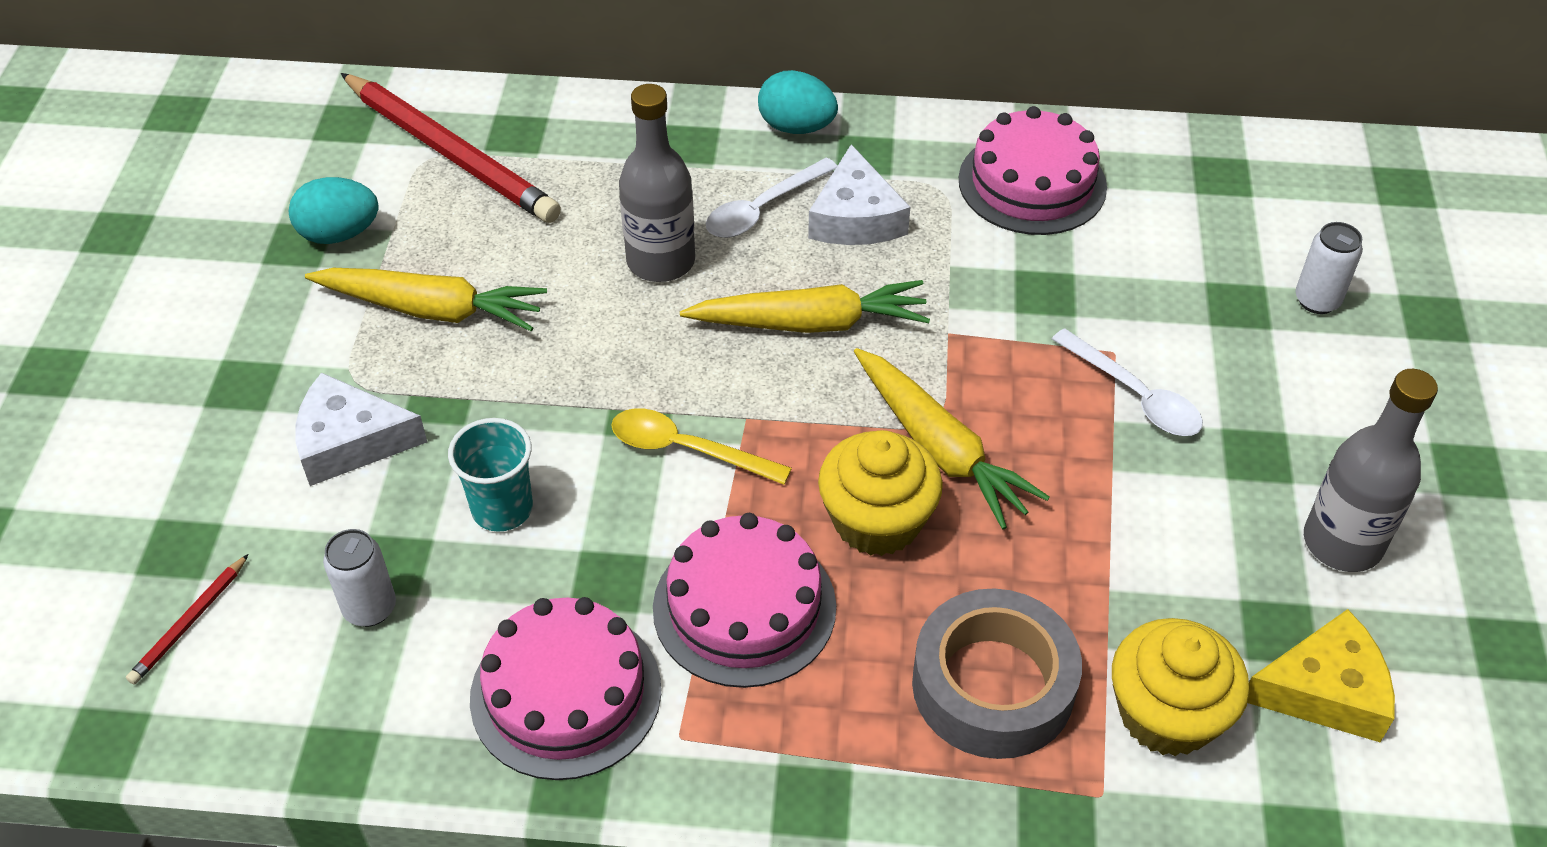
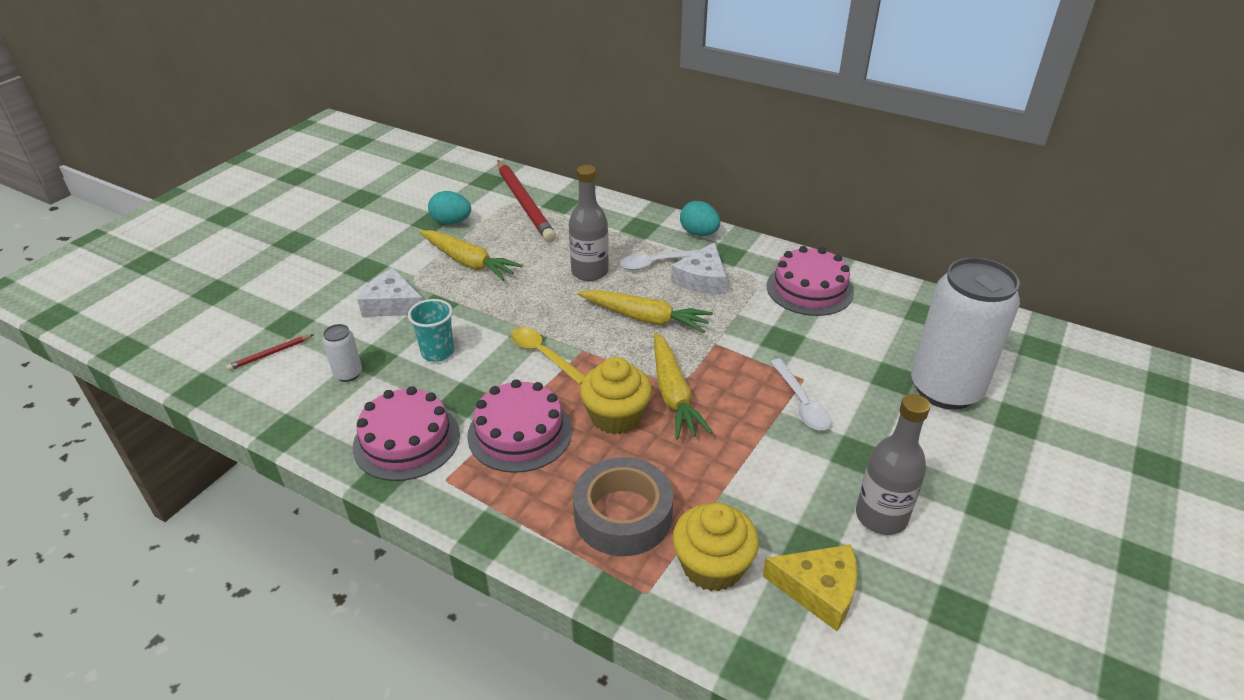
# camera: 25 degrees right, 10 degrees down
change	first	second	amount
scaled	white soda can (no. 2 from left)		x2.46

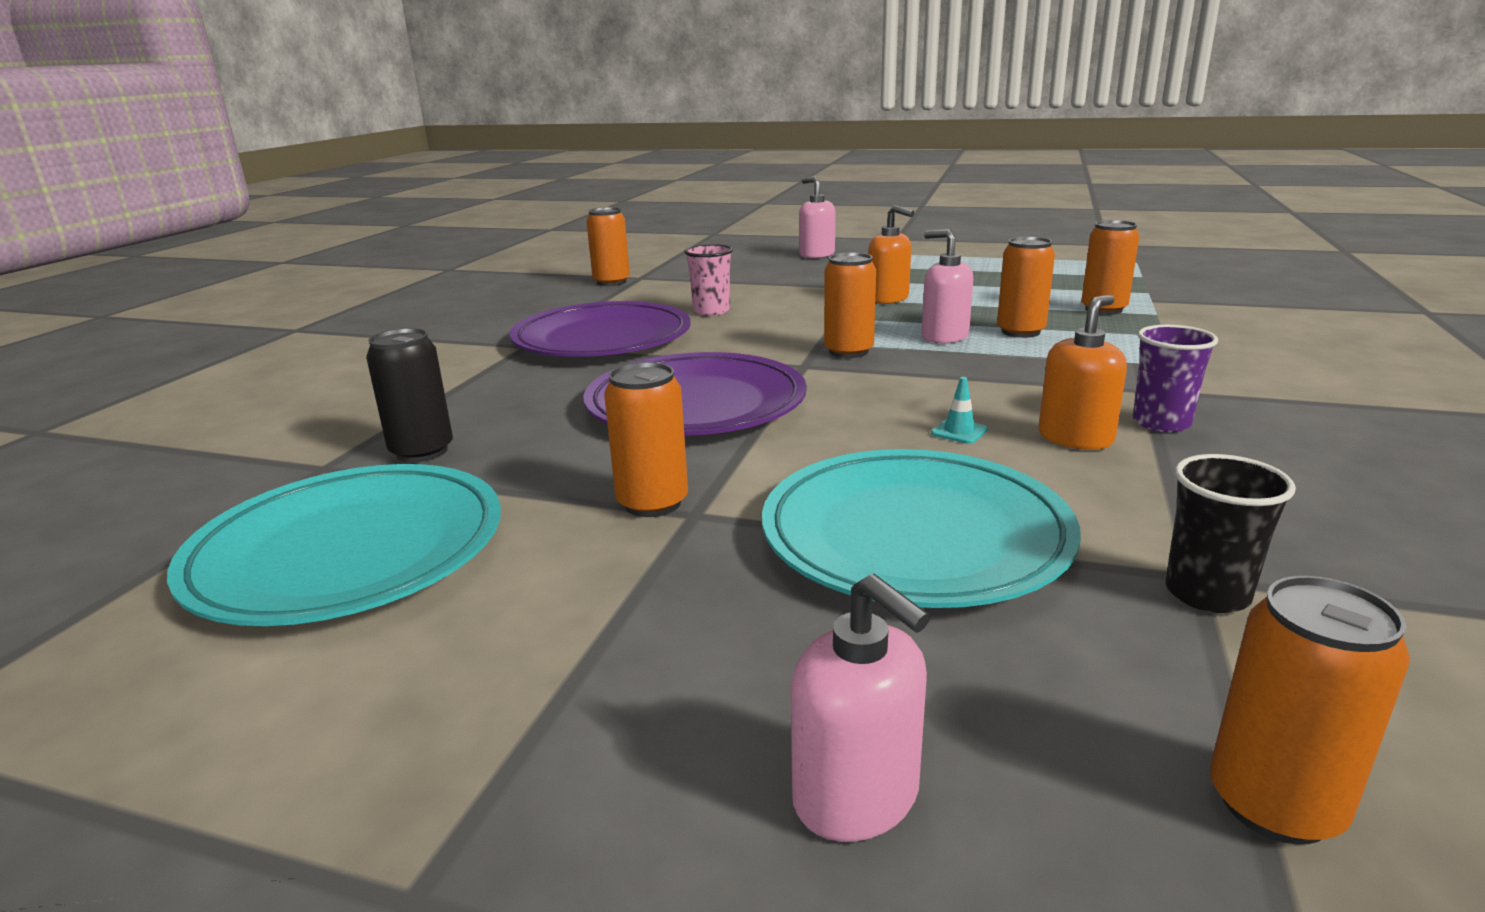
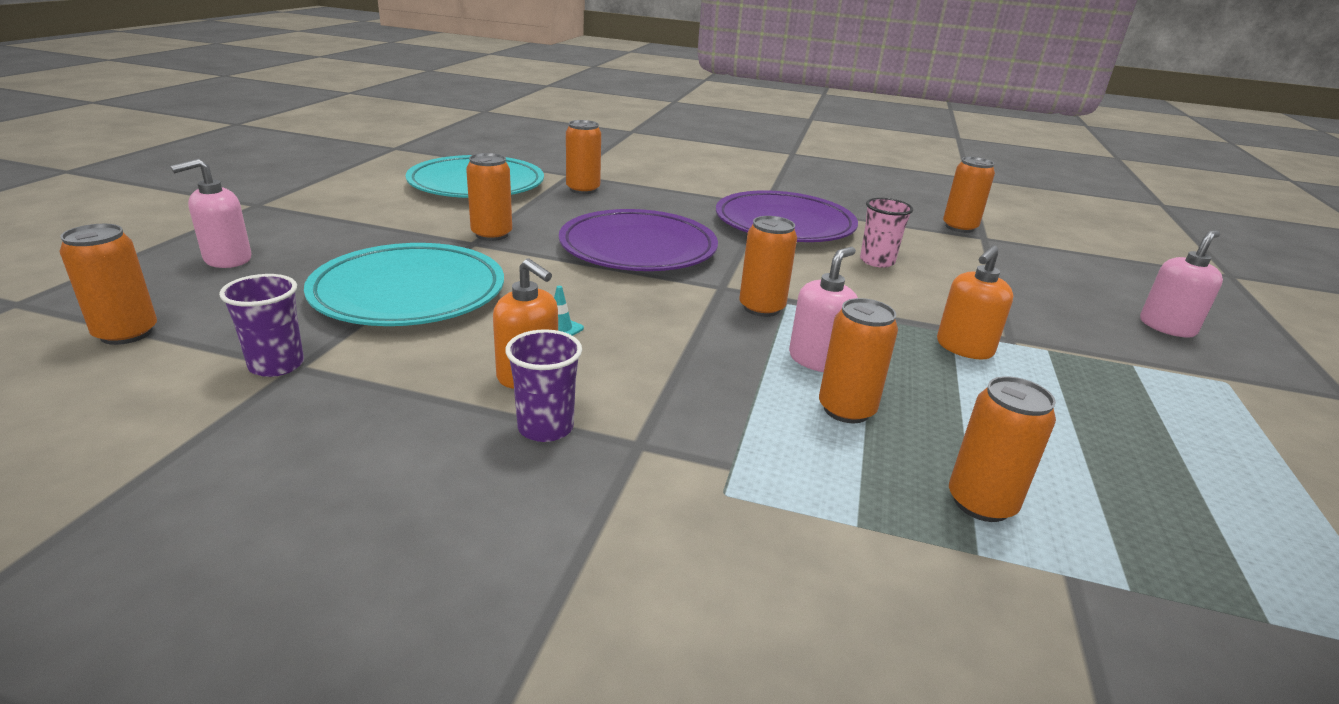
# camera: 85 degrees right, 5 degrees up
change	first	second	amount
repainted	ebony soda can	bright orange soda can (no. 3 from left)	
repainted	ebony cup	royal purple cup (no. 1 from left)	

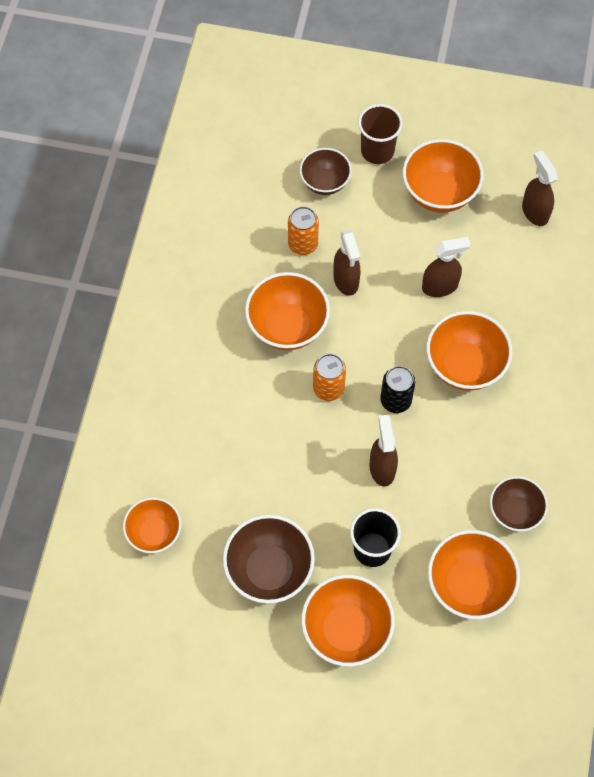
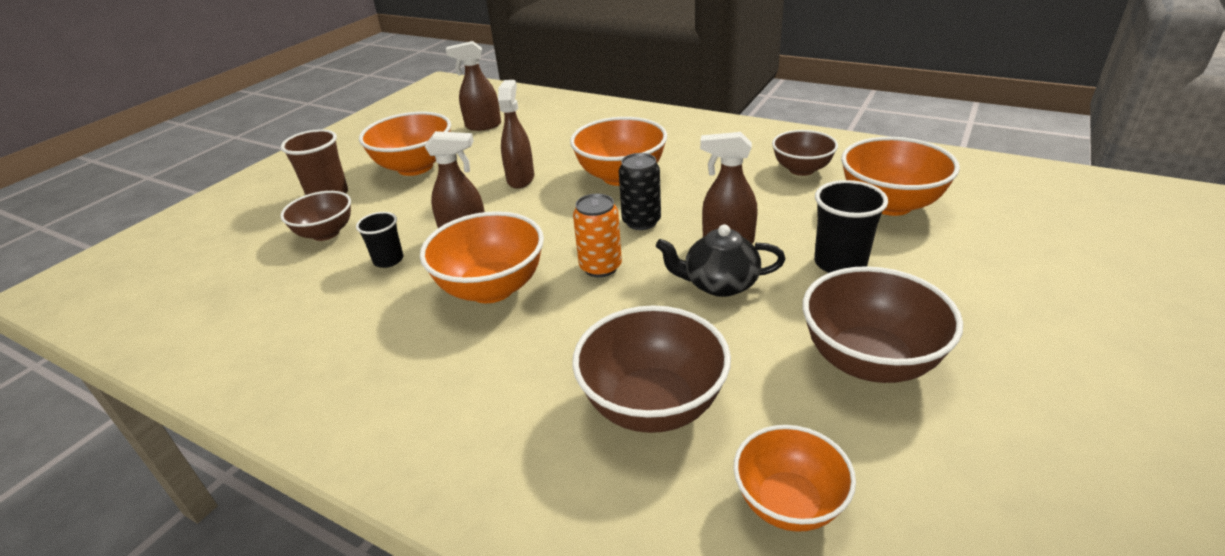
# camera: 70 degrees left, 30 degrees down
change	first	second	amount
swapped	bright orange soda can (no. 1 from left)	ebony cup (no. 1 from left)	
gone	bright orange serving bowl (no. 3 from left)		
new		ebony tea pot	
new		dark brown serving bowl (no. 2 from left)	

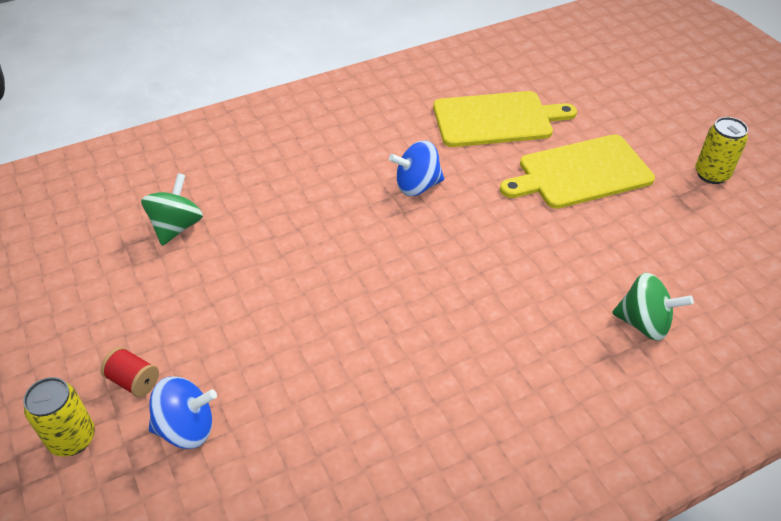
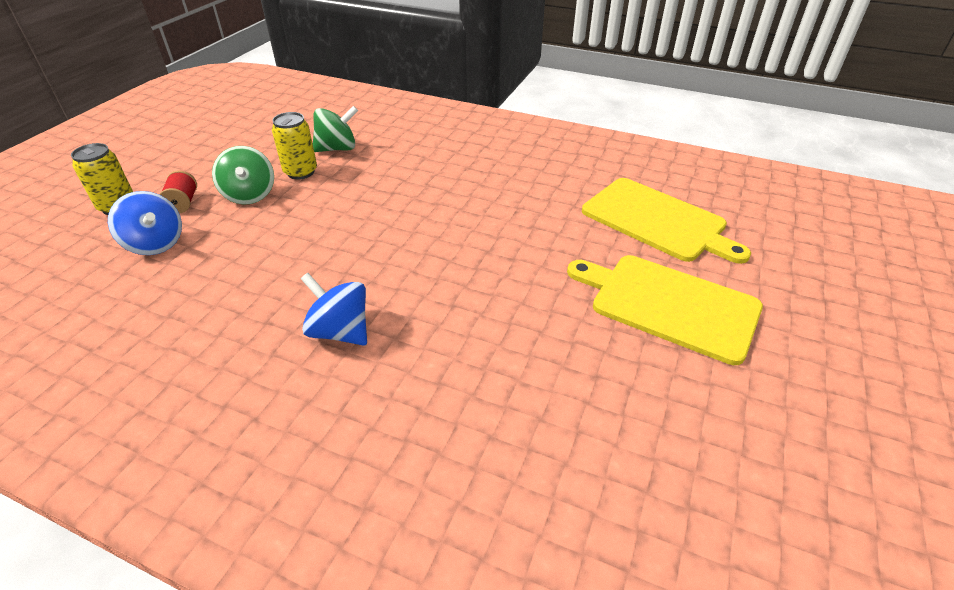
# camera: 50 degrees right, 5 degrees down
change	first	second	amount
shifted	golden soda can (no. 2 from left)		
shifted	blue toy top (no. 2 from left)		
shifted	leaf-green toy top (no. 2 from left in the first image)	leaf-green toy top (no. 1 from left)	

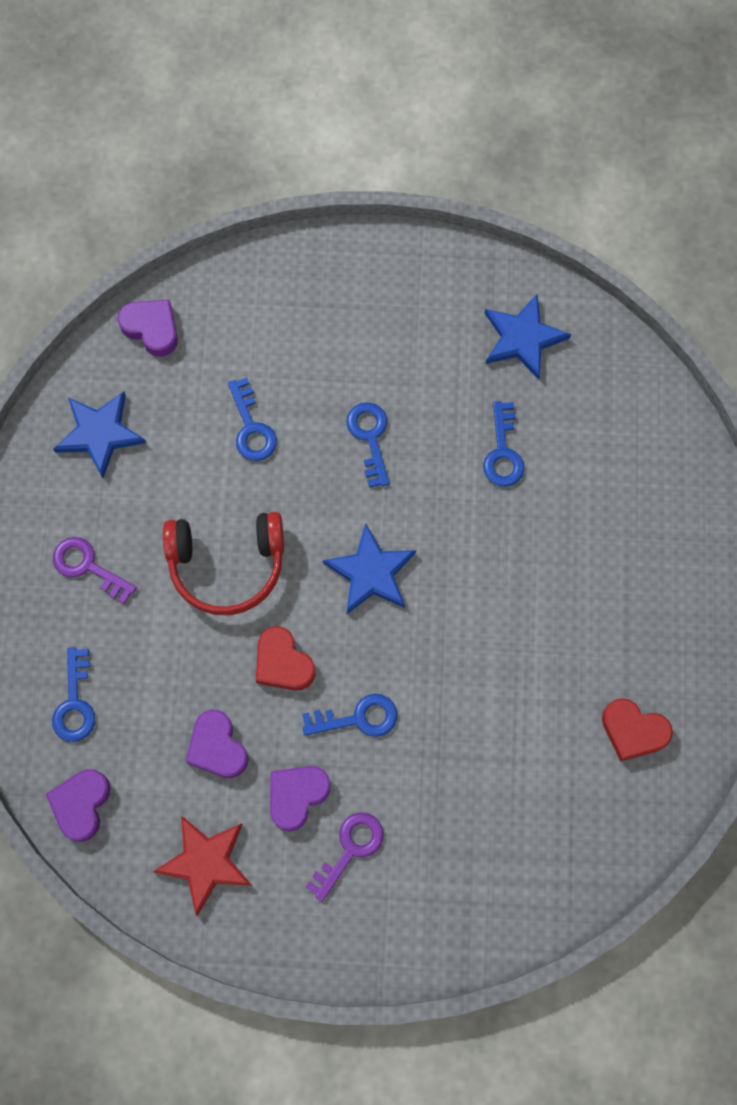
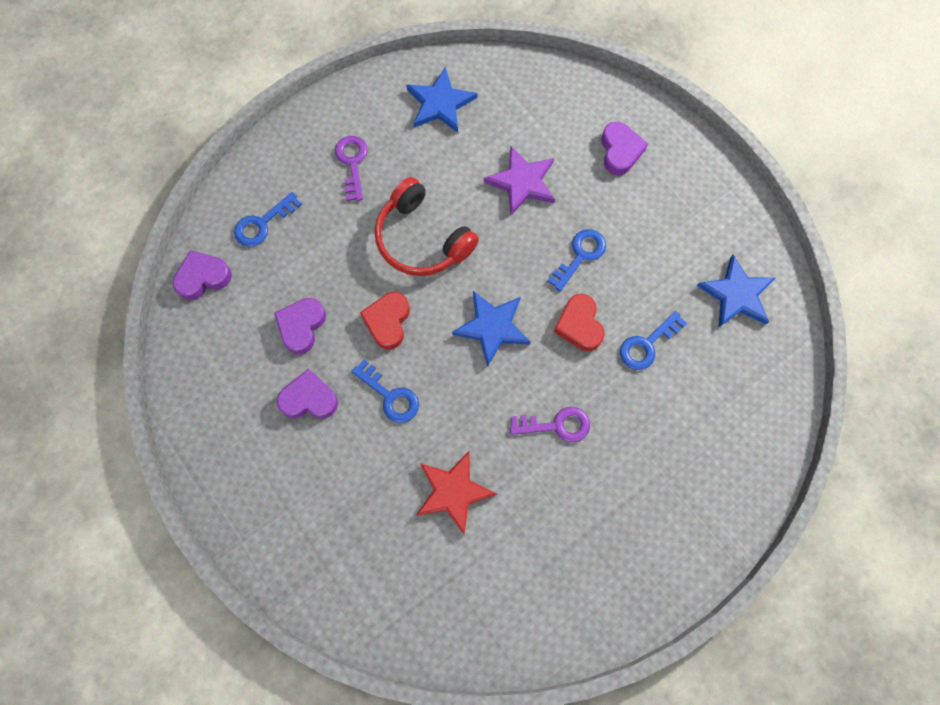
# camera: 50 degrees right, 0 degrees up
change	first	second	amount
shifted	royal purple love heart (no. 2 from left in the first image)	royal purple love heart (no. 4 from left)	
swapped	blue latchkey (no. 2 from left)	royal purple star shape	
shifted	scarlet love heart (no. 2 from left)		
shifted	royal purple latchkey (no. 2 from left)		
shifted	scarlet star shape		

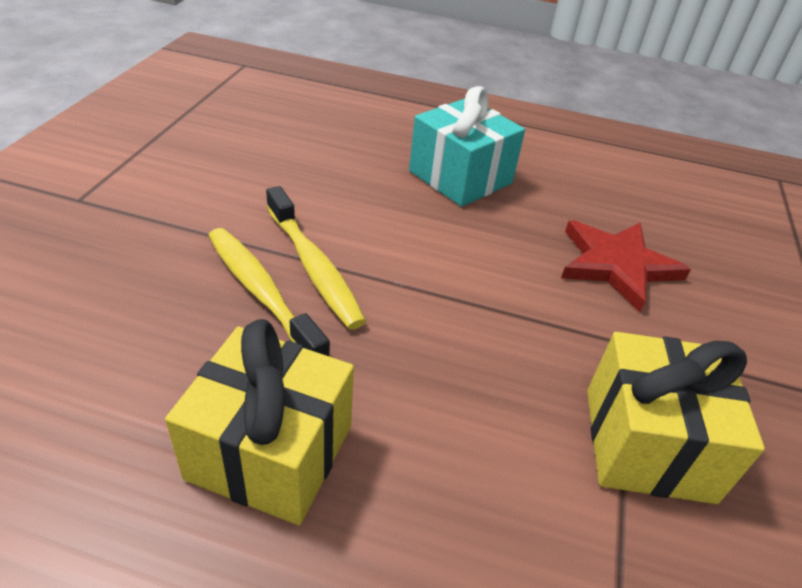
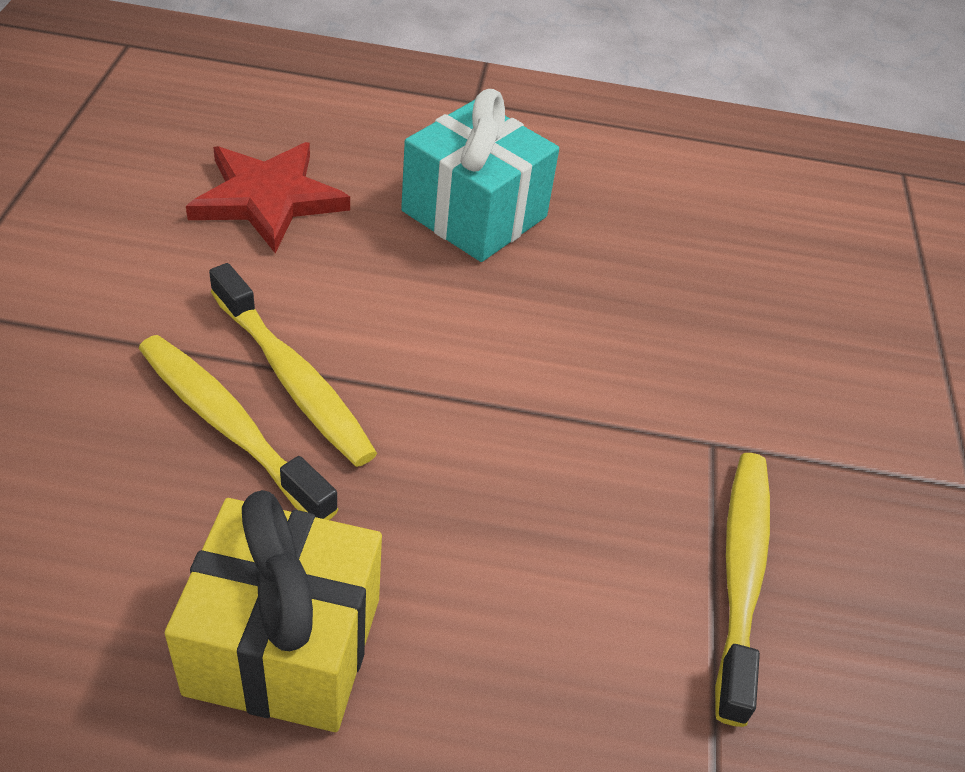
# camera: 10 degrees left, 5 degrees up
change	first	second	amount
shifted	scarlet star shape		
swapped	golden wrapped gift (no. 2 from left)	golden toothbrush (no. 3 from left)	

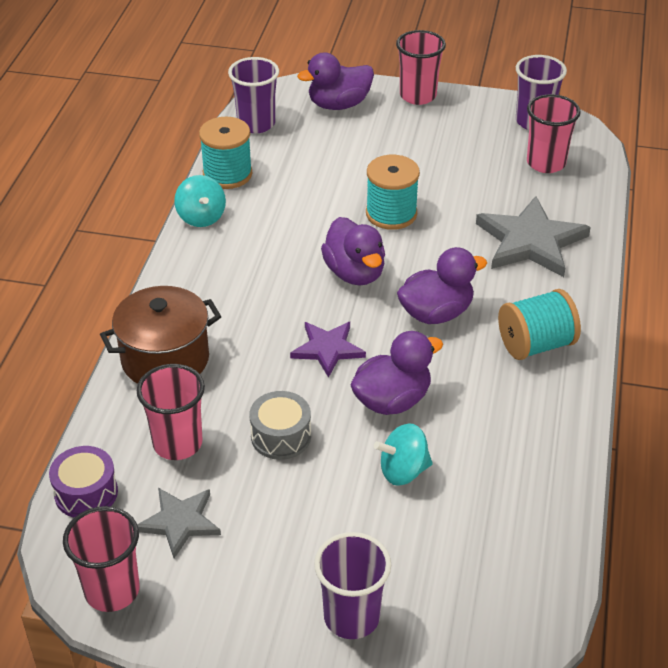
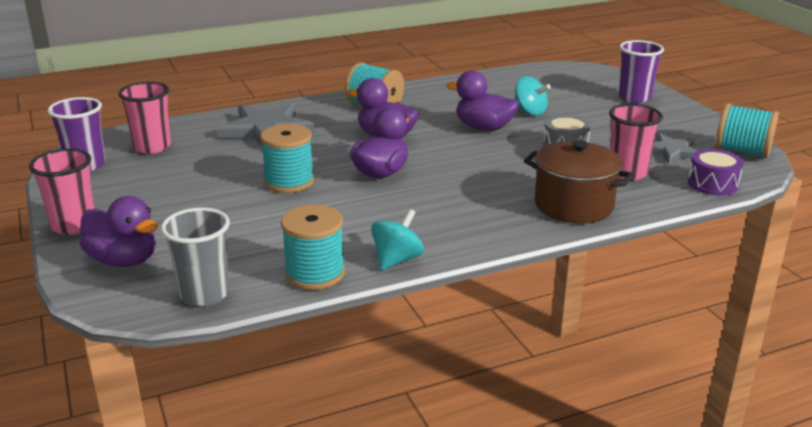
# camera: 125 degrees left, 15 degrees down
change	first	second	amount
repainted	royal purple cup (no. 1 from left)	gray cup	
gone	royal purple star shape		
swapped	rosy cup (no. 1 from left)	turquoise reel of thread (no. 4 from left)	

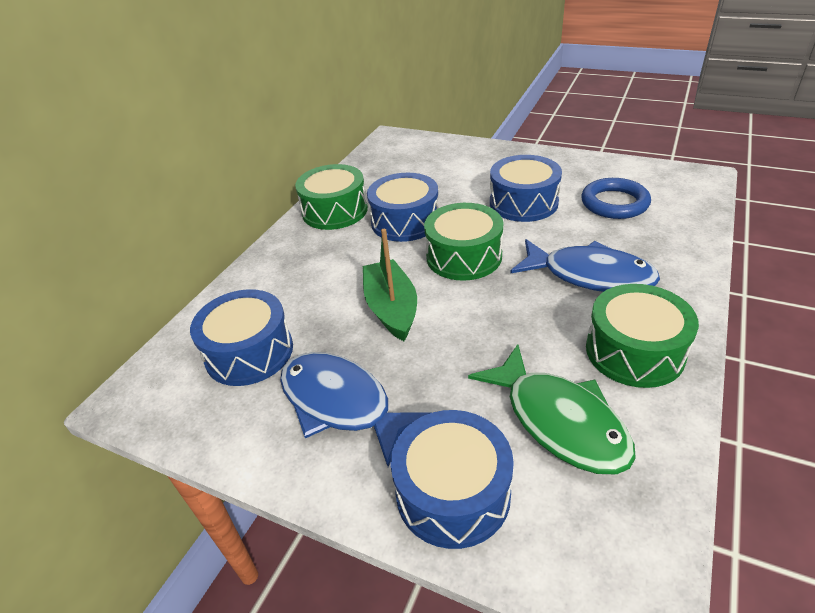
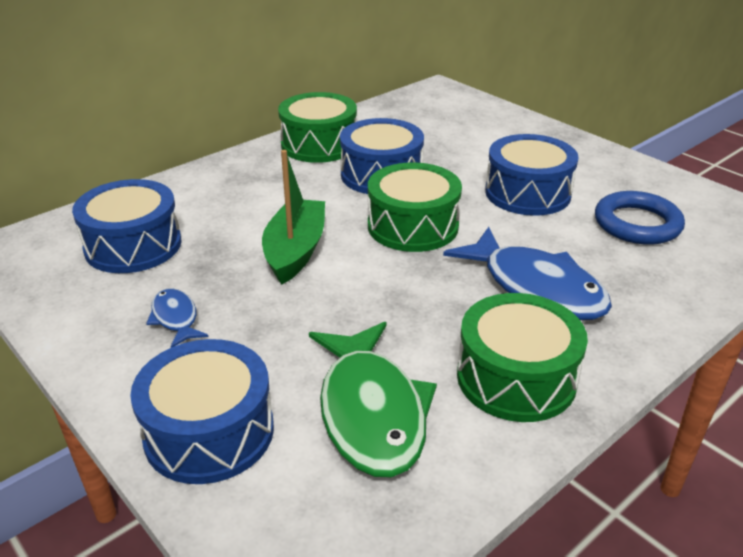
# camera: 20 degrees right, 5 degrees down
change	first	second	amount
scaled	blue fish (no. 1 from left)		x0.49

